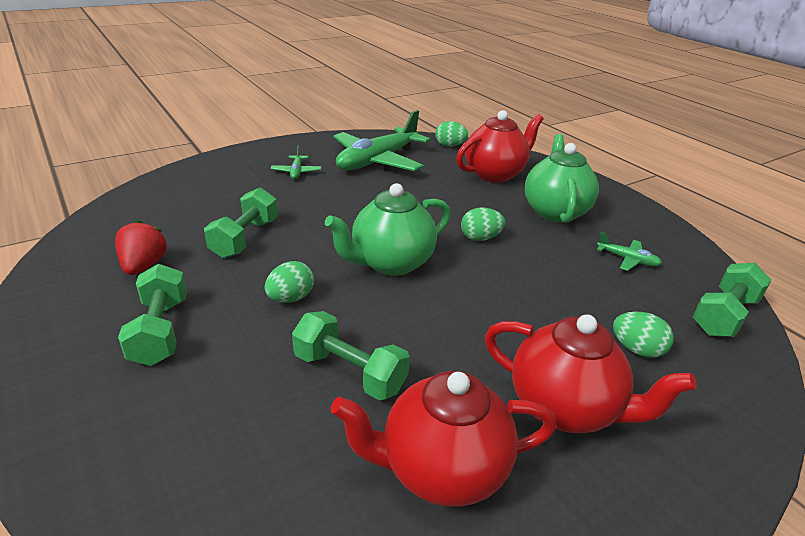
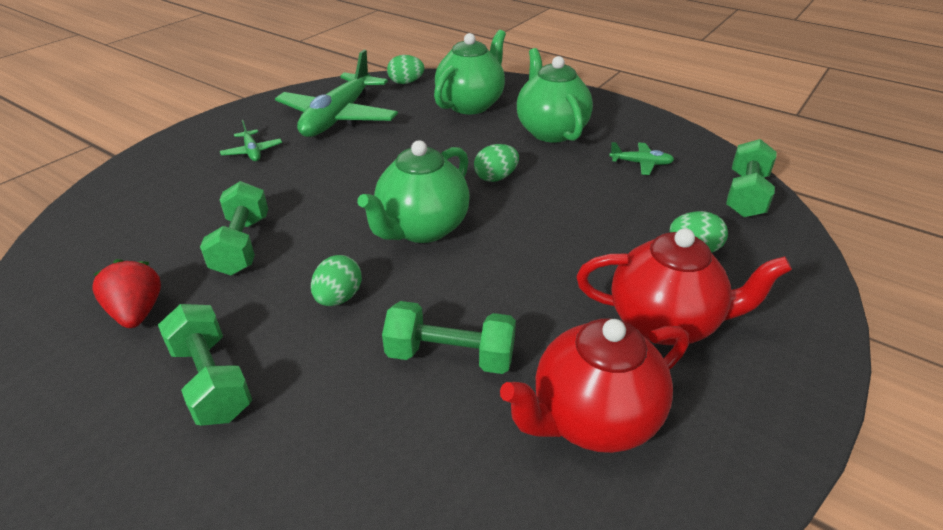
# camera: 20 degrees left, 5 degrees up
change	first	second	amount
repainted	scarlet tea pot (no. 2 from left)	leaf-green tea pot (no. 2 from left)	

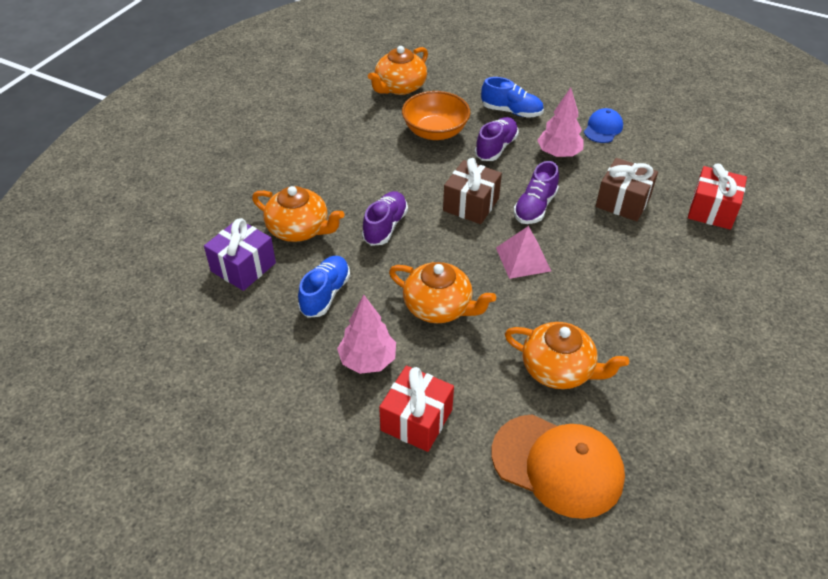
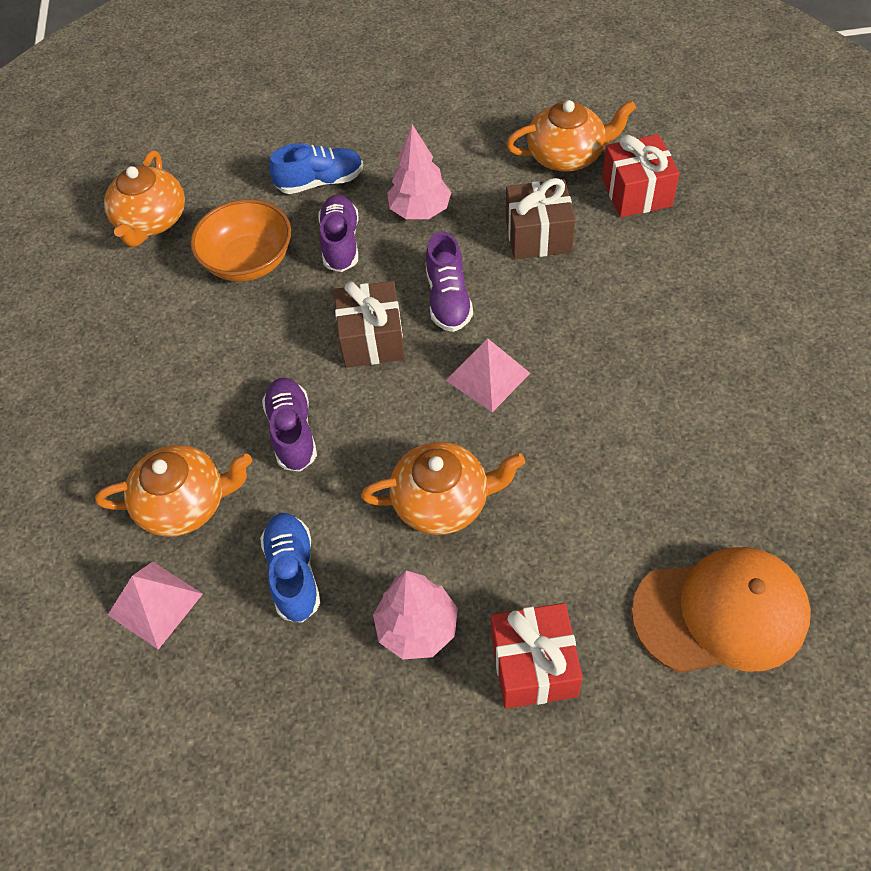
# camera: 30 degrees left, 10 degrees up
change	first	second	amount
gone	blue peaked cap		
swapped	royal purple wrapped gift	rosy solid pyramid (no. 1 from left)	
shifted	bright orange tea pot (no. 4 from left)		

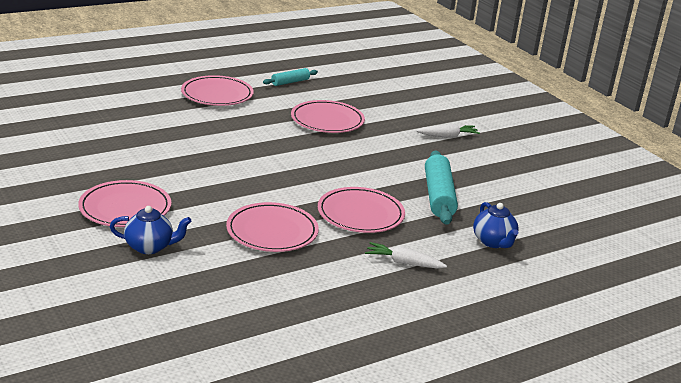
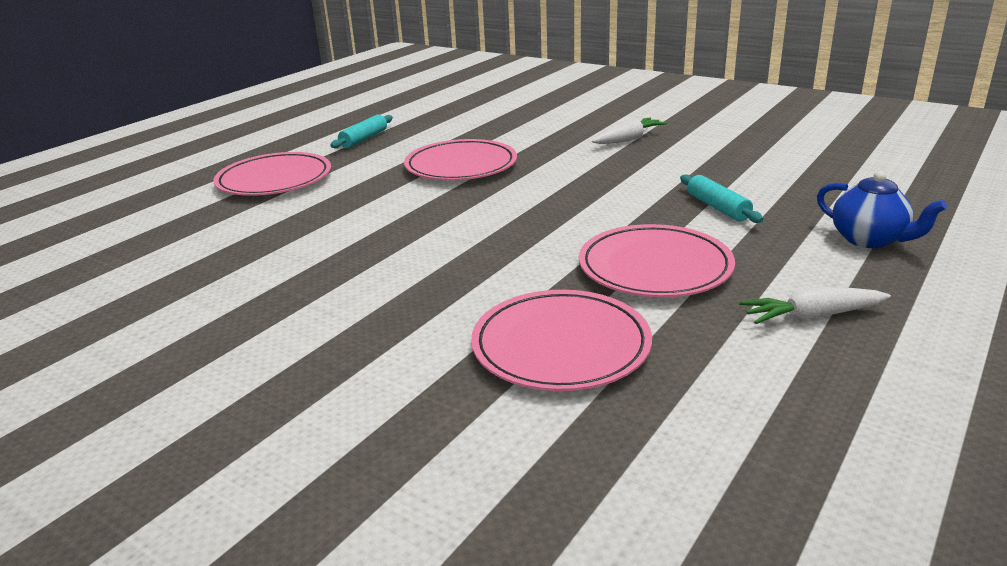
# camera: 20 degrees left, 0 degrees up
change	first	second	amount
scaled	turquoise pastry roller (no. 2 from left)		x0.55
gone	rosy plate (no. 1 from left)		
gone	blue tea pot (no. 1 from left)		

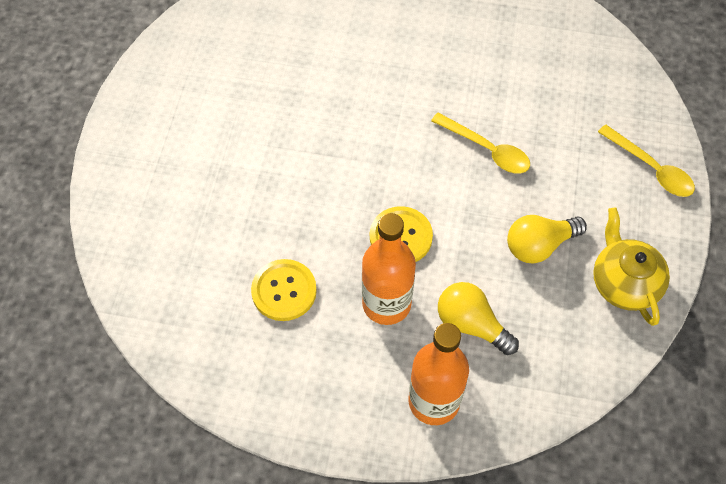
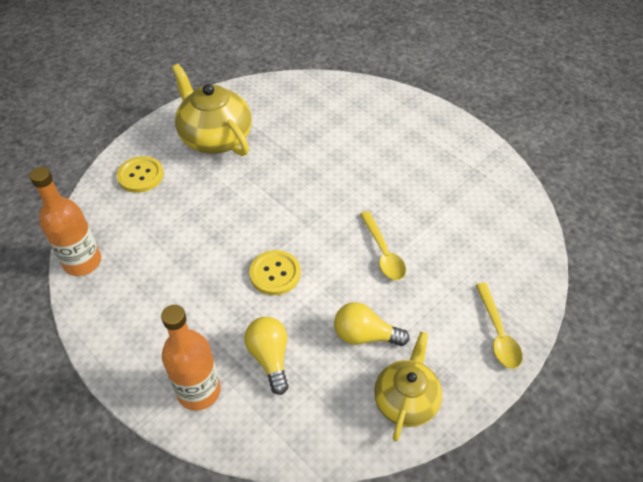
# camera: 35 degrees right, 10 degrees down
change	first	second	amount
shifted	bright orange bottle (no. 1 from left)		
shifted	golden button (no. 1 from left)		
new		golden tea pot (no. 1 from left)	

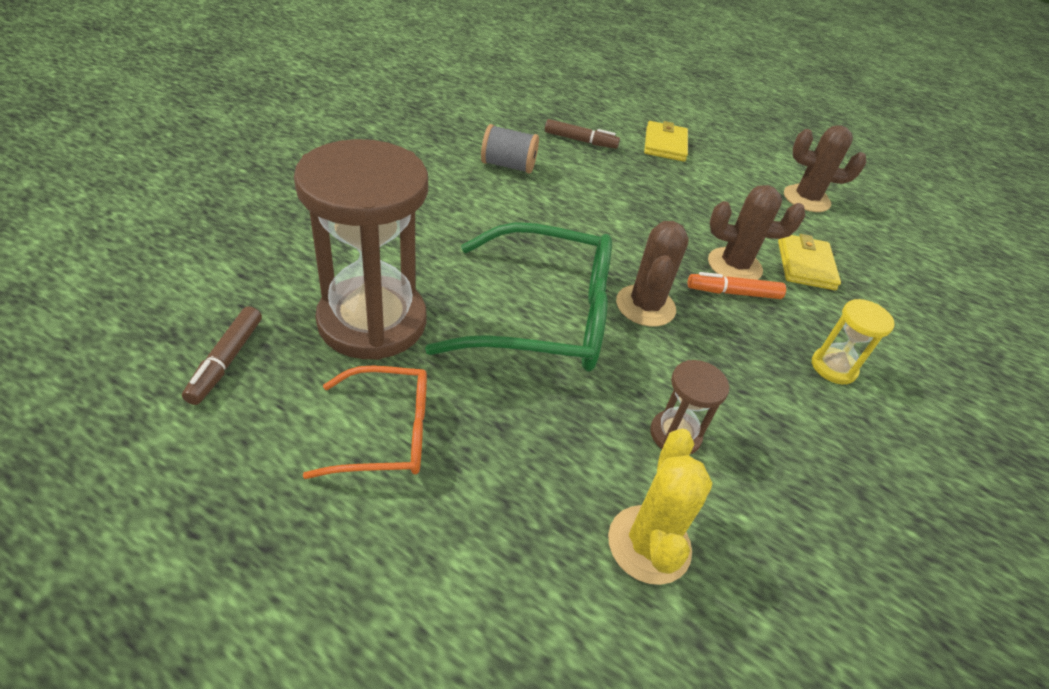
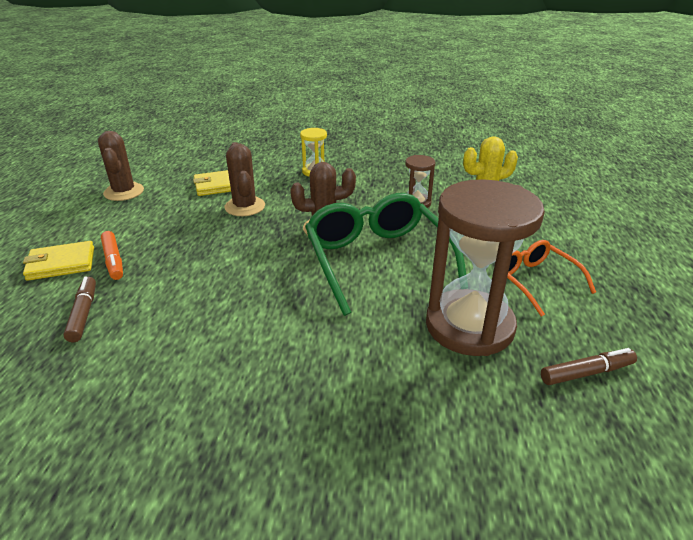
# camera: 110 degrees left, 10 degrees down
change	first	second	amount
gone	gray reel of thread		
shifted	bright orange marker pen		

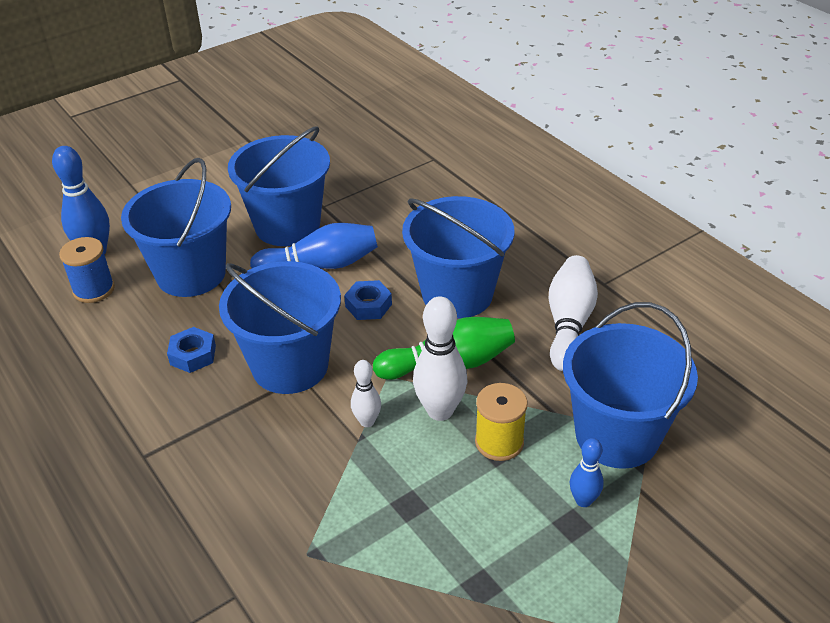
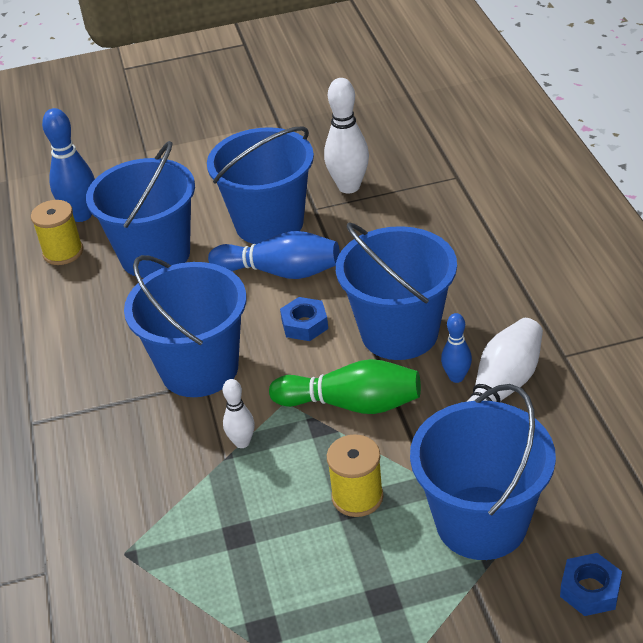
# camera: 25 degrees right, 0 degrees up
change	first	second	amount
repainted	blue reel of thread	golden reel of thread (no. 1 from left)	
shifted	white bowling pin (no. 2 from left)		
shifted	blue hex nut (no. 1 from left in the first image)	blue hex nut (no. 2 from left)	
shifted	blue bowling pin (no. 3 from left)		

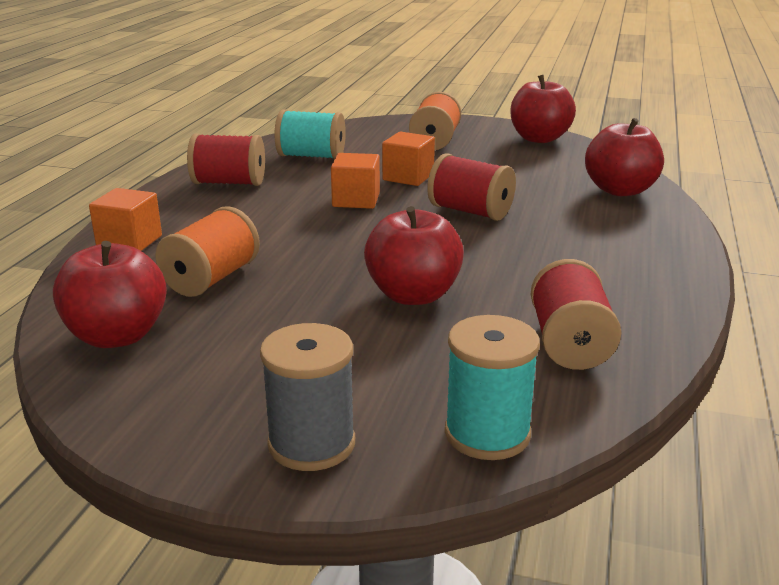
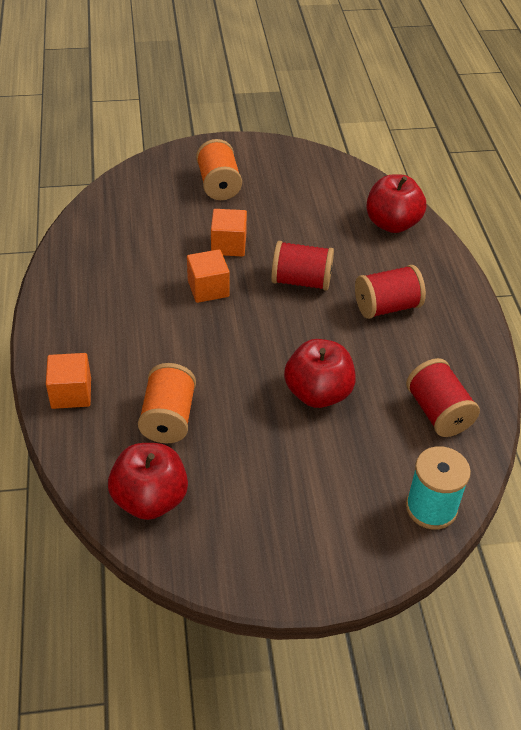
# camera: 25 degrees left, 20 degrees up
change	first	second	amount
gone	scarlet apple (no. 3 from left)		
gone	turquoise reel of thread (no. 1 from left)		
shifted	scarlet reel of thread (no. 1 from left in the first image)	scarlet reel of thread (no. 2 from left)	
gone	gray reel of thread		

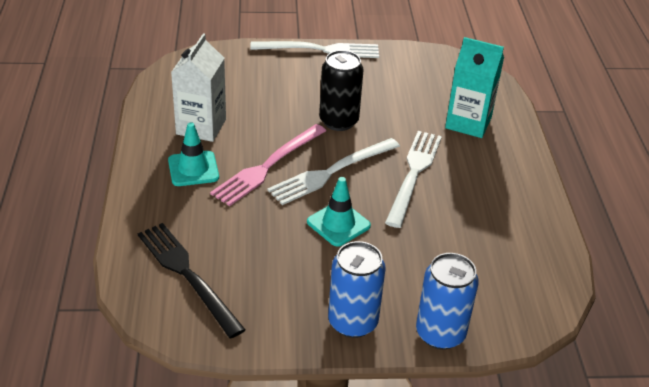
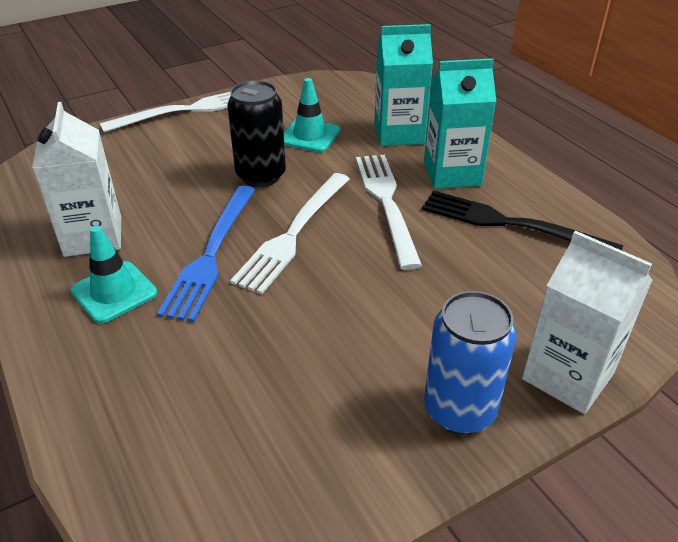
# camera: 25 degrees left, 0 degrees up
change	first	second	amount
repainted	rosy fork	blue fork	
shifted	turquoise road cone (no. 2 from left)		
shifted	ebony fork		
swapped	blue soda can (no. 2 from left)	white milk carton (no. 2 from left)	
new		turquoise milk carton (no. 2 from left)	

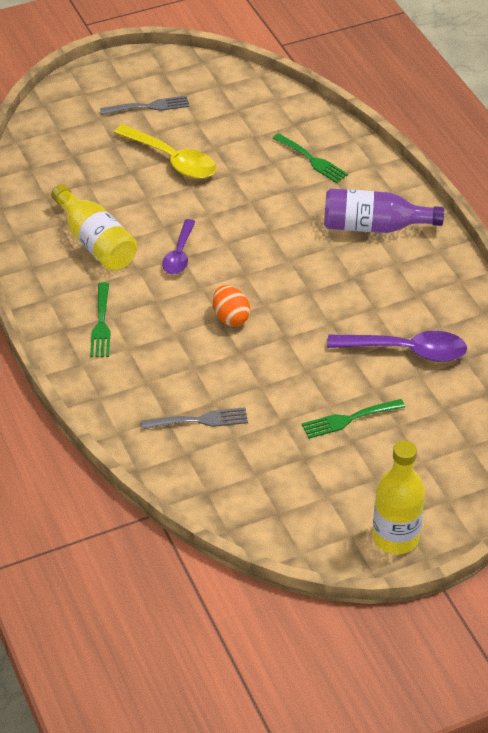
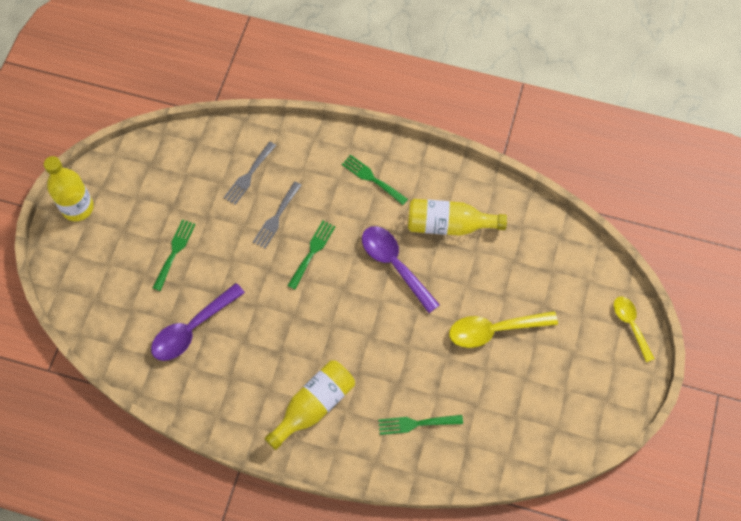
# camera: 130 degrees right, 20 degrees up
change	first	second	amount
shifted	gray fork (no. 1 from left in the first image)	gray fork (no. 2 from left)	
repainted	royal purple bottle	golden bottle (no. 2 from left)	
scaled	royal purple tablespoon (no. 1 from left in the first image)	royal purple tablespoon (no. 2 from left)	x1.55
swapped	bright orange toy egg	leaf-green fork (no. 2 from left)	
new		golden tablespoon (no. 2 from left)	

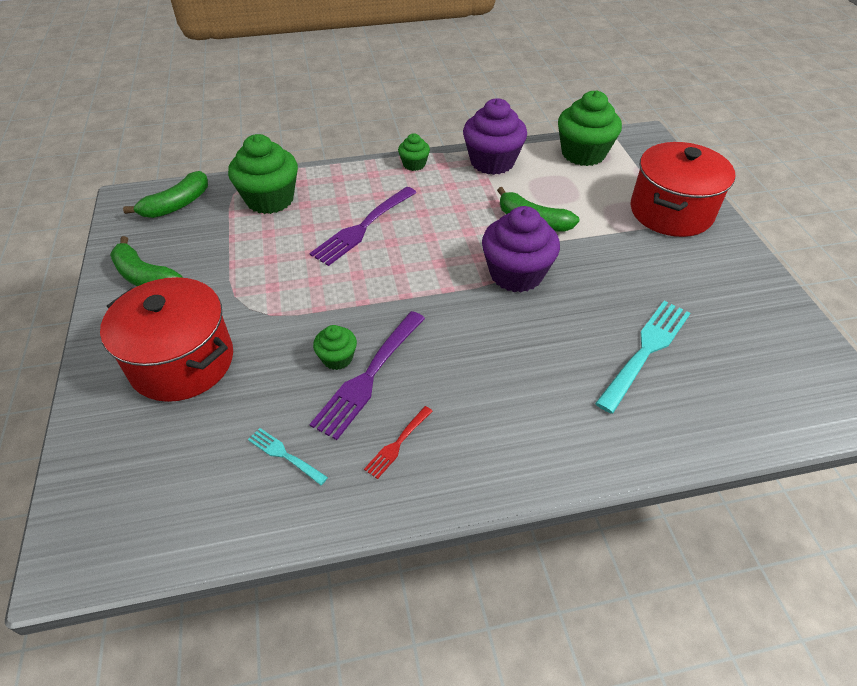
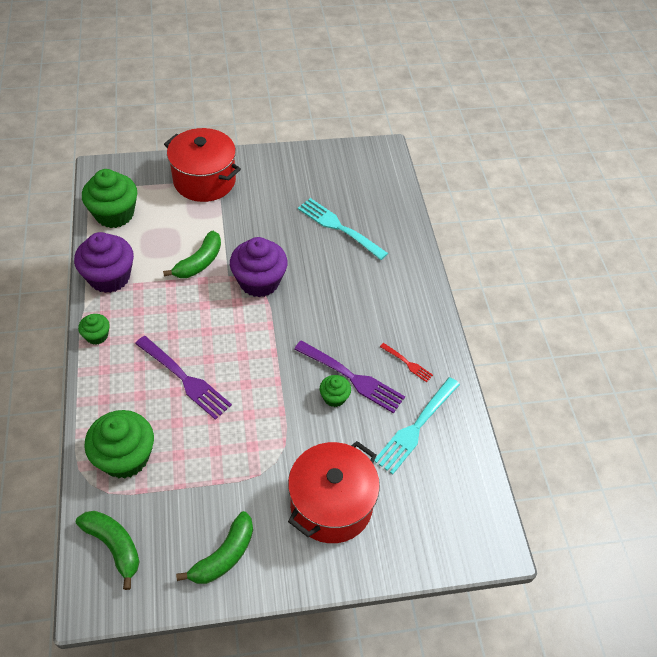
# camera: 90 degrees left, 5 degrees up
change	first	second	amount
scaled	turquoise fork (no. 1 from left in the first image)	turquoise fork (no. 2 from left)	x1.98

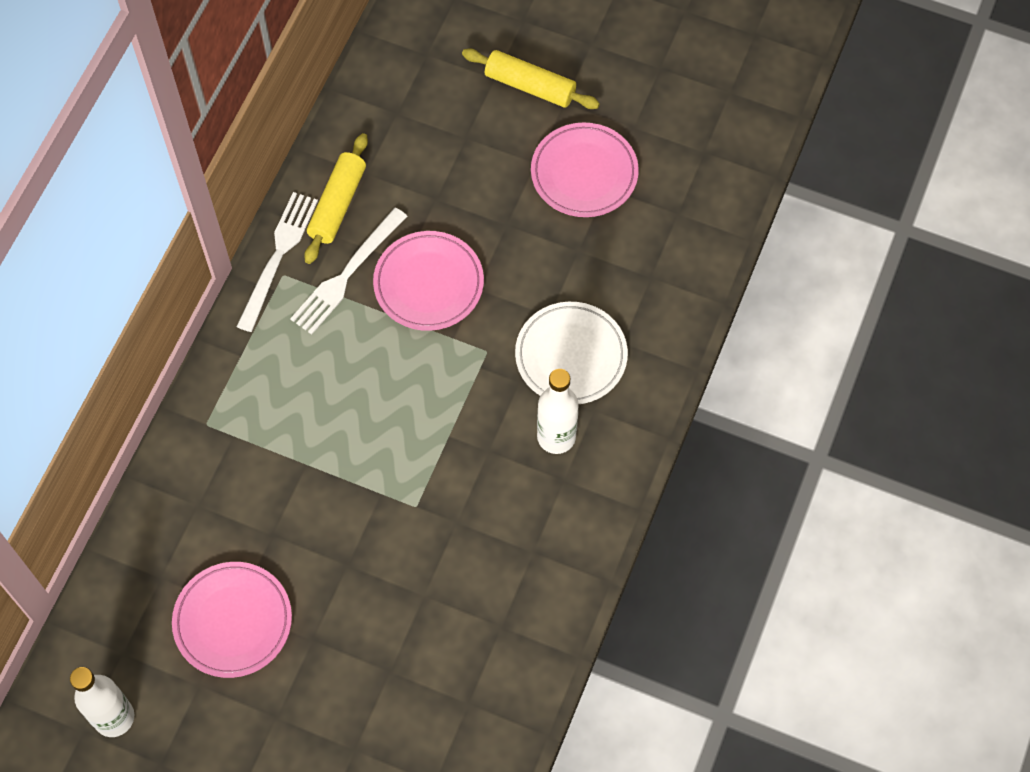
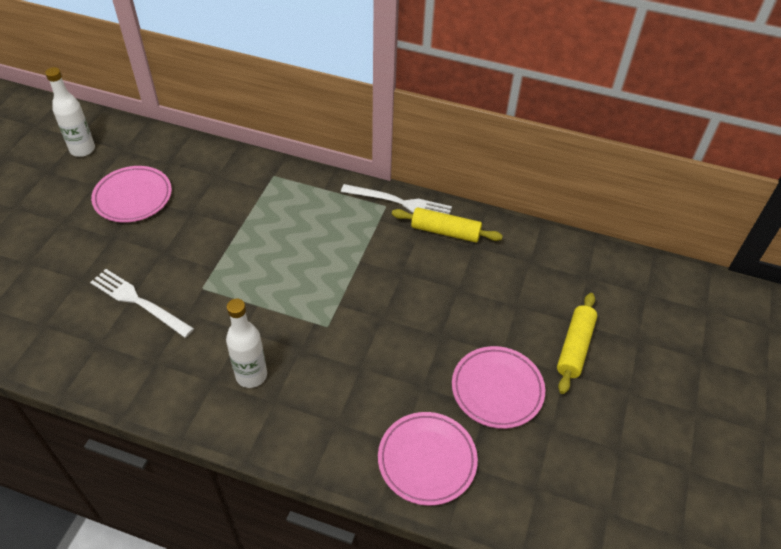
# camera: 85 degrees right, 15 degrees down
change	first	second	amount
shifted	white fork (no. 2 from left in the first image)	white fork (no. 1 from left)	
shifted	rosy plate (no. 2 from left)		
gone	white plate		

